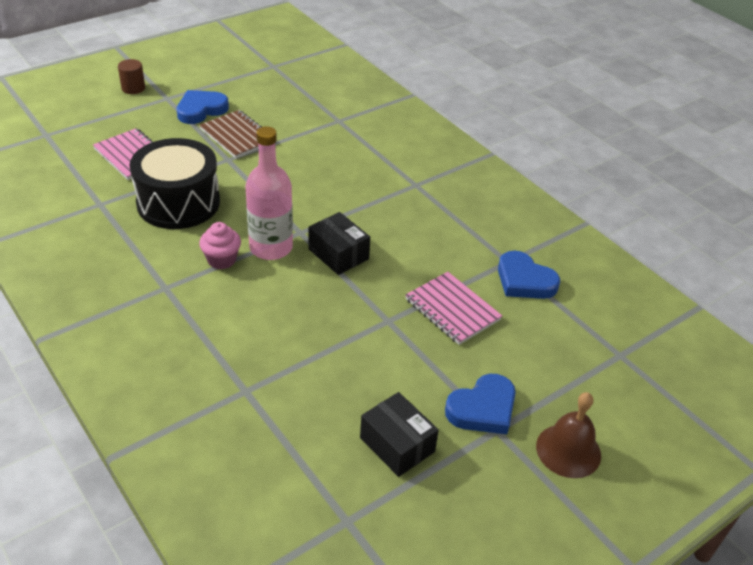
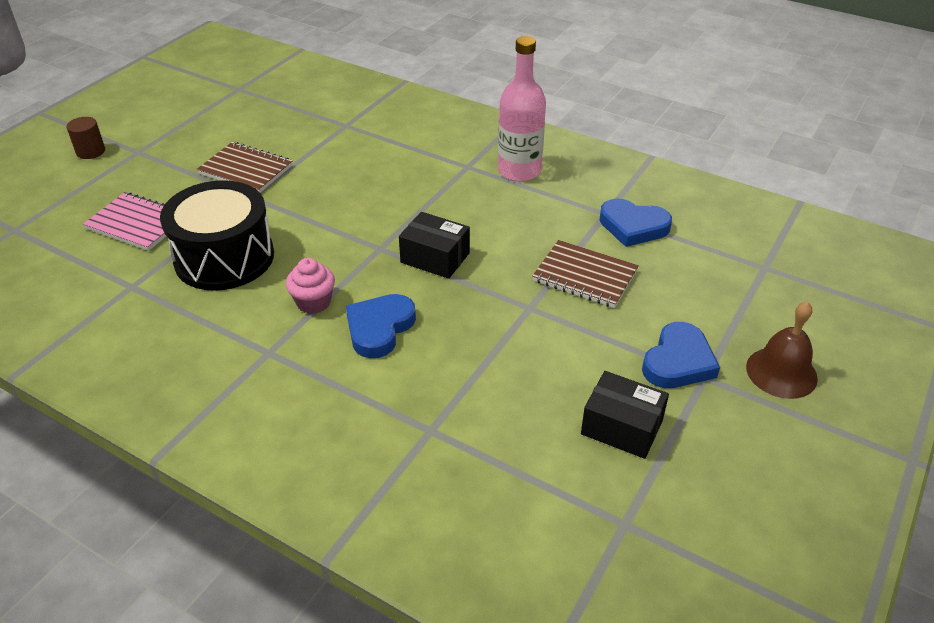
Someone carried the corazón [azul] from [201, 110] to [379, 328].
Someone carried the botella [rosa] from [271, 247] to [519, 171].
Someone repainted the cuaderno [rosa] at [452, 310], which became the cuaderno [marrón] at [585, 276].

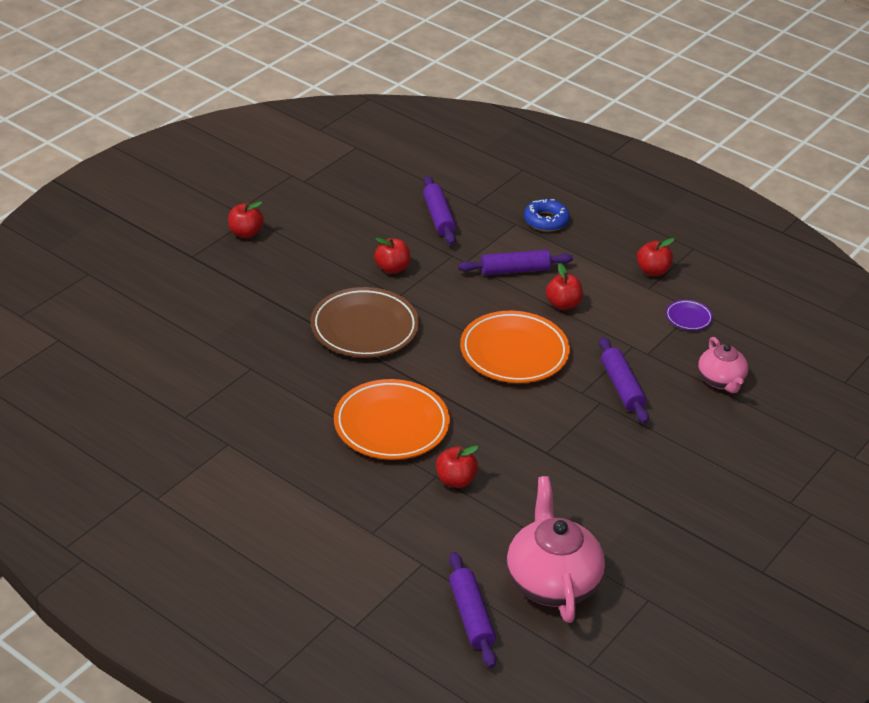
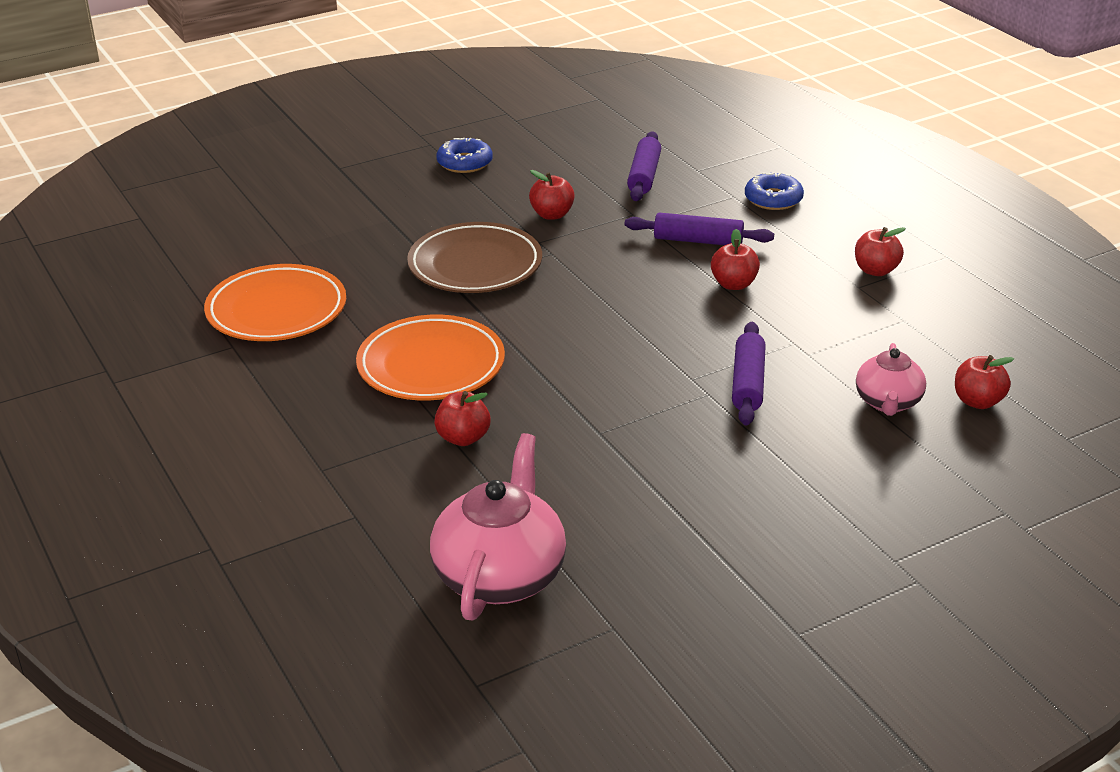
Someone took away the rodillo [morado] at [471, 616].
Someone took away the plato [morado] at [688, 317].
Someone put down the rosquilla [azul] at [464, 163].
Someone carried the manzana [rojo] from [245, 233] to [978, 401].
Someone carried the plato [naranja] from [514, 352] to [276, 310].

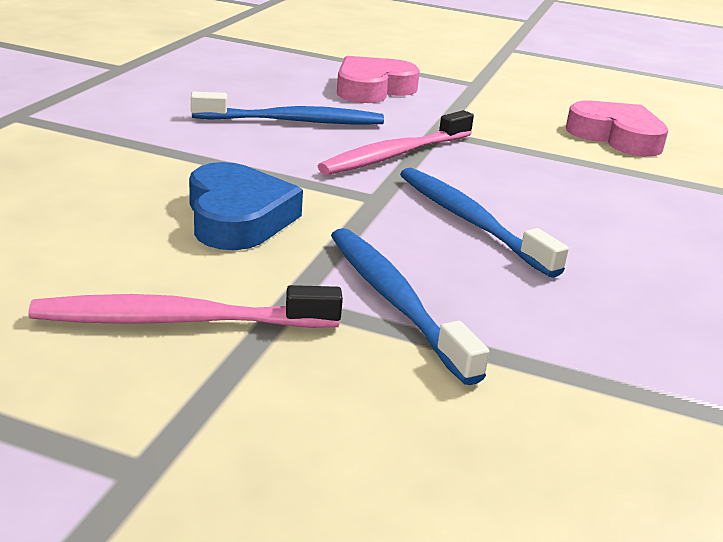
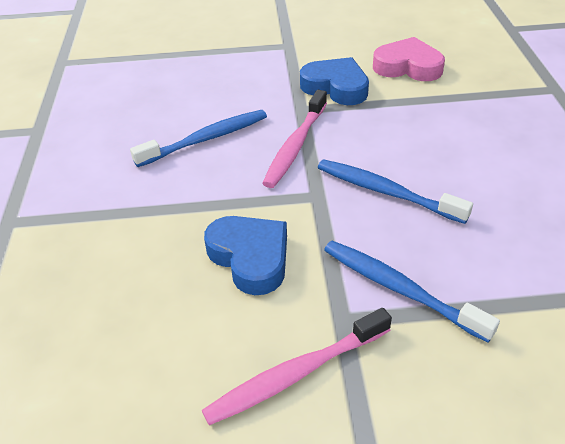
Someone took away the corazón [rosa] at [372, 89].
Someone put down the corazón [azul] at [336, 87].

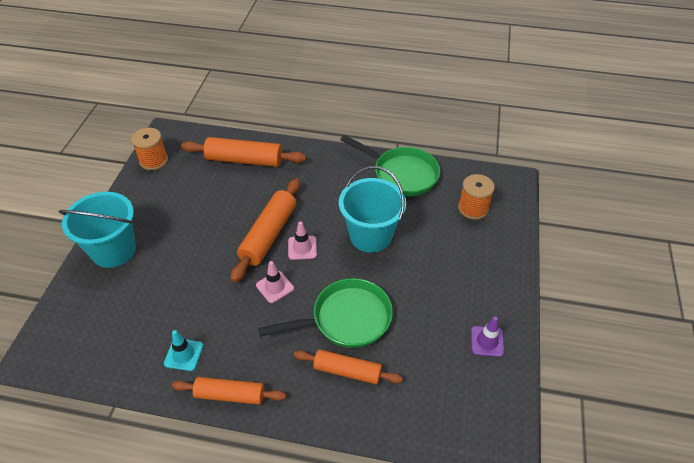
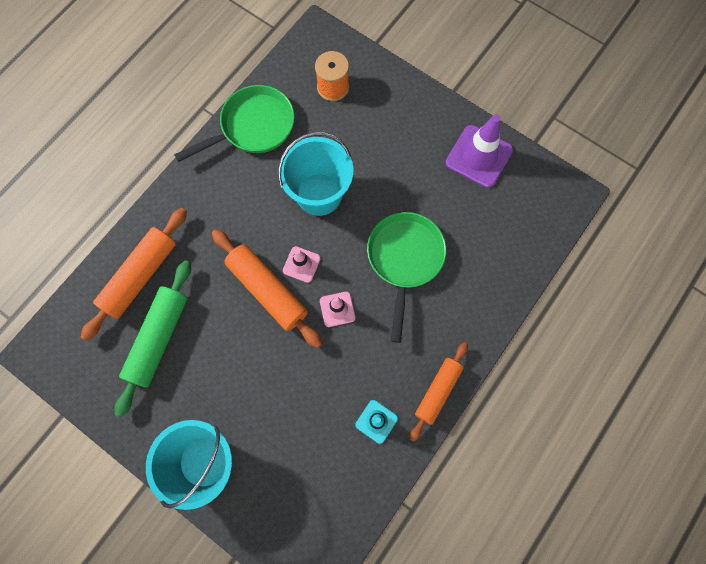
Someone took away the carrete [naranja] at [154, 160].
Someone took away the rodillo [naranja] at [347, 371].
Someone put down the rodillo [verde] at [158, 338].
Someone scaled the cono de tráfico [morado] at [487, 341] by 1.82.

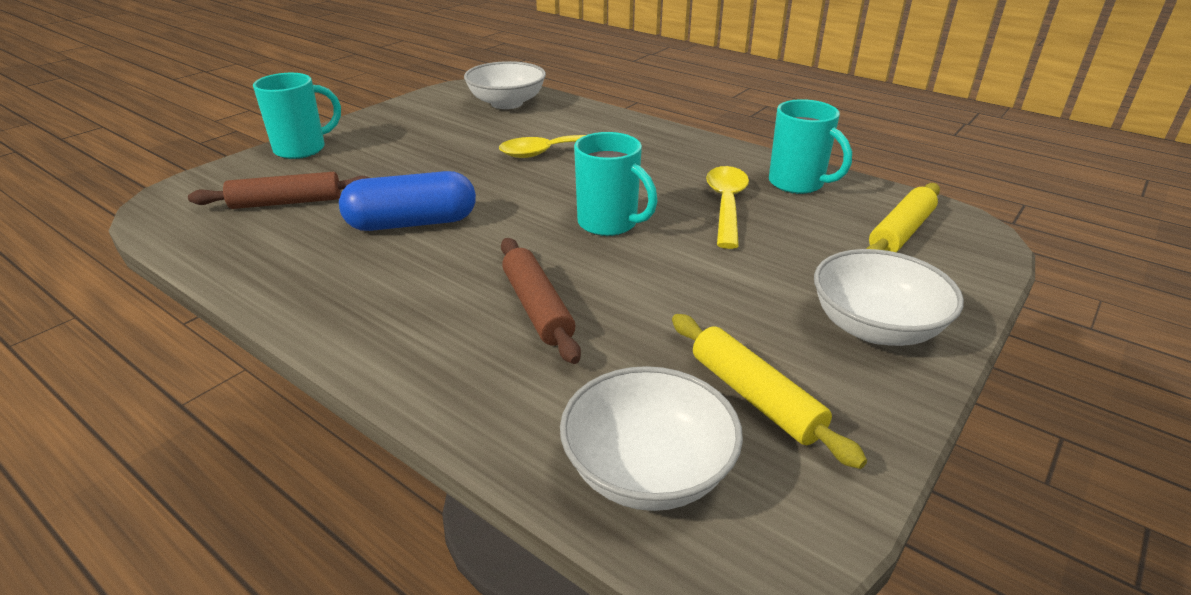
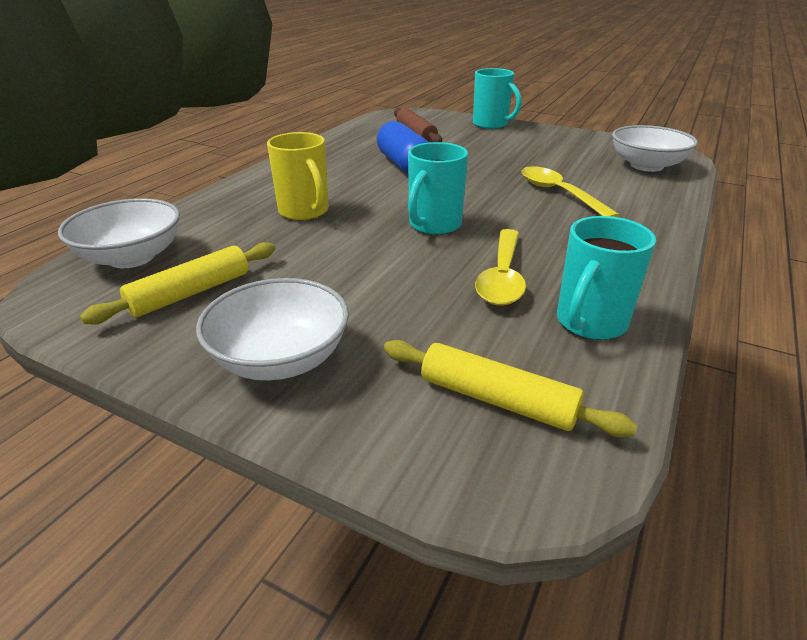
Someone swapped the rodillo [marrón] at [537, 308] for the taza [amarillo] at [304, 212].
Someone rotated the cuchara [amarillo] at [726, 205] by 105 degrees clockwise.

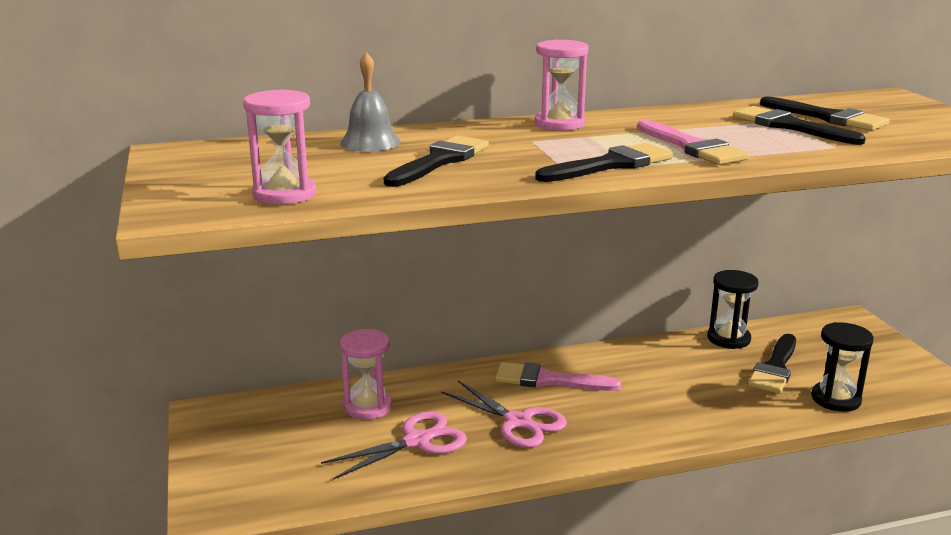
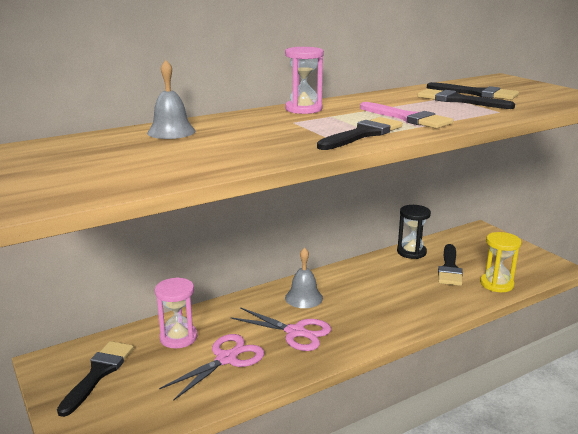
Someone took away the reloj de arena [rosa] at [284, 194].
Someone carried the pincel [negro] from [439, 161] to [99, 373].
Someone swapped the pincel [rosa] at [548, 380] for the campana [gris] at [303, 298].
Someone repainted the reloj de arena [negro] at [836, 399], which became the reloj de arena [amarillo] at [496, 284].

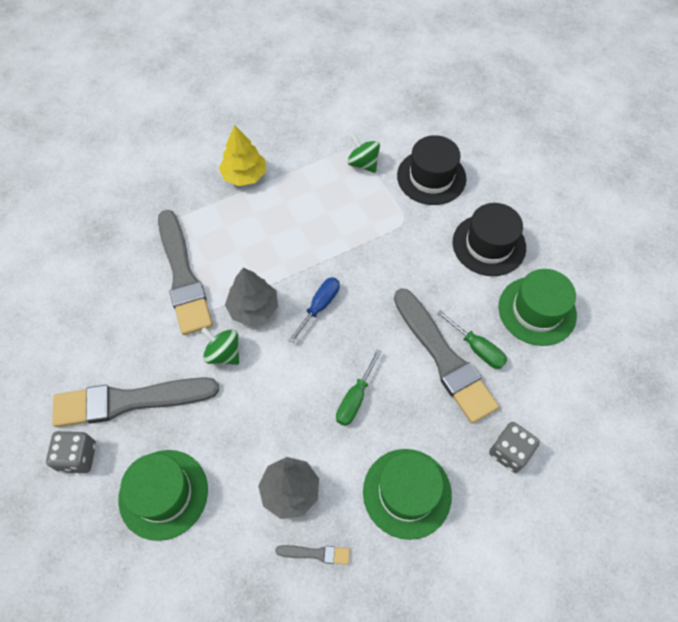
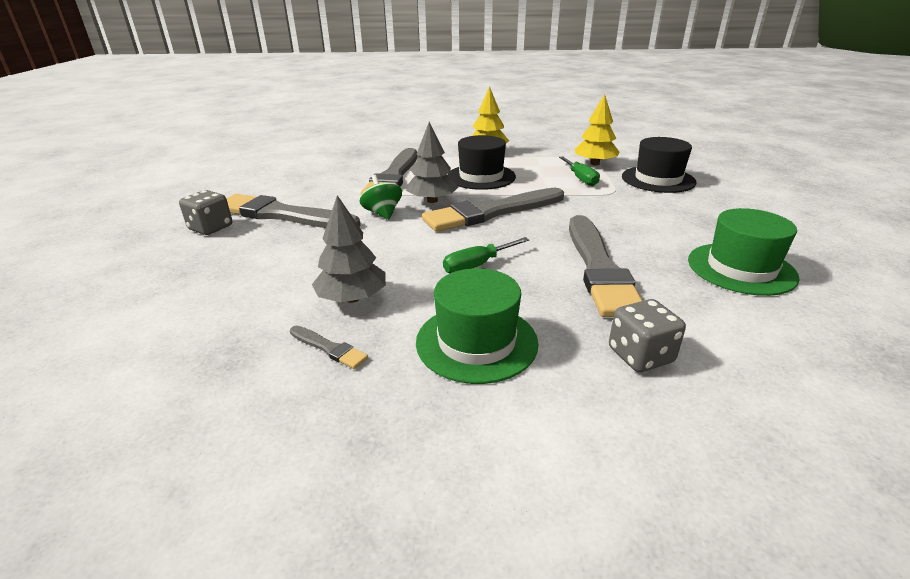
Someone took away the sombrero [verde] at [163, 494].
Someone carried the destornillador [verde] from [477, 348] to [580, 179].
Someone carried the sombrero [negro] from [489, 245] to [481, 177].
Someone swapped the destornillador [azul] at [319, 306] for the pincel [gris] at [492, 212].
Someone swapped the peonza [verde] at [363, 163] for the árbol [amarillo] at [595, 164].

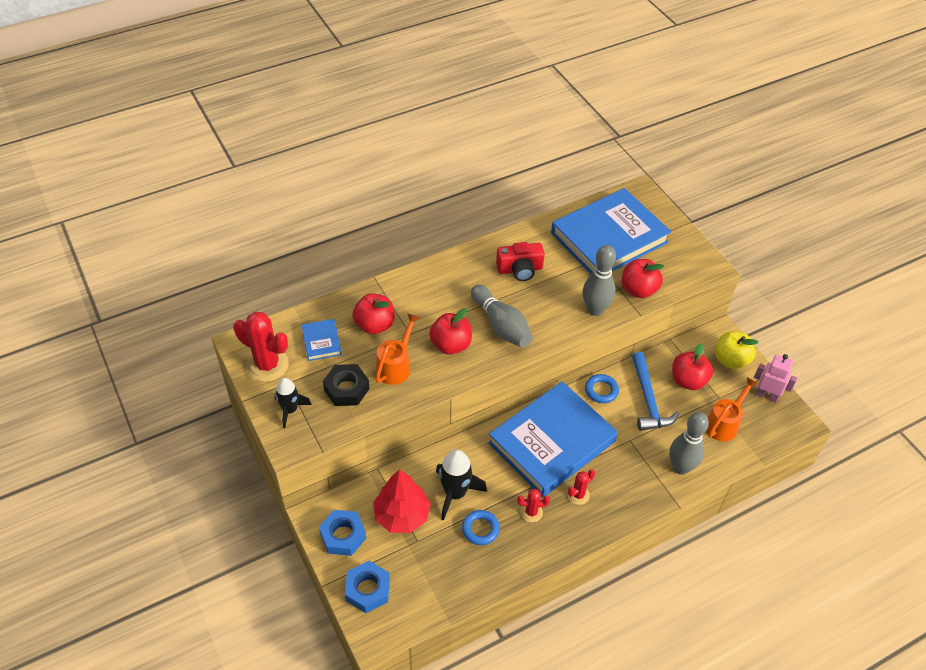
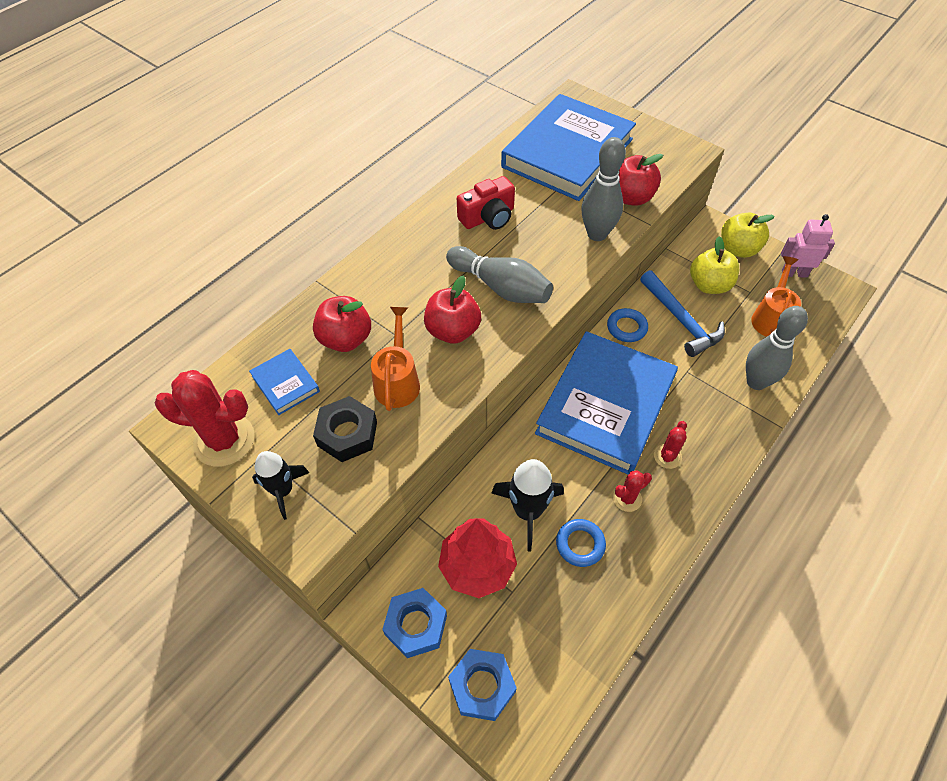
Someone repainted the manzana [rojo] at [688, 380], which became the manzana [amarillo] at [709, 285].

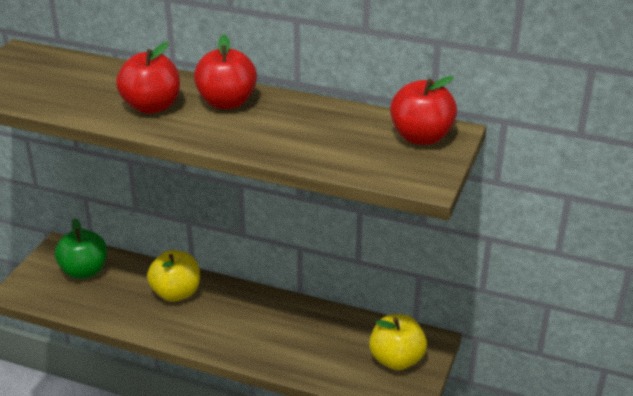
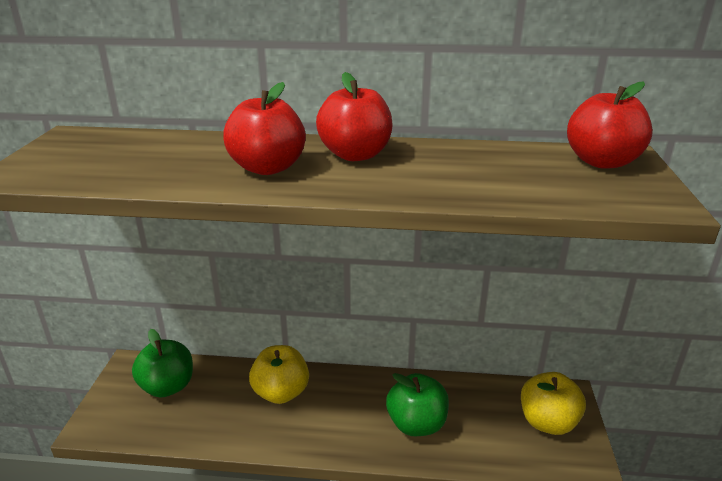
Someone put down the manzana [verde] at [416, 424].

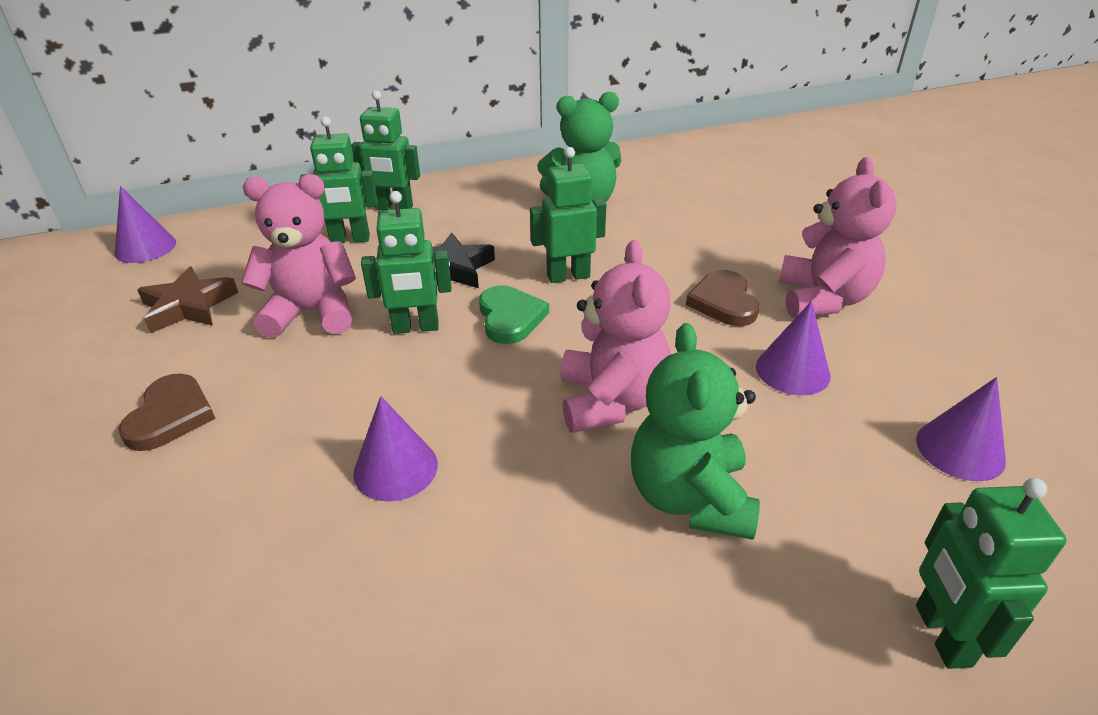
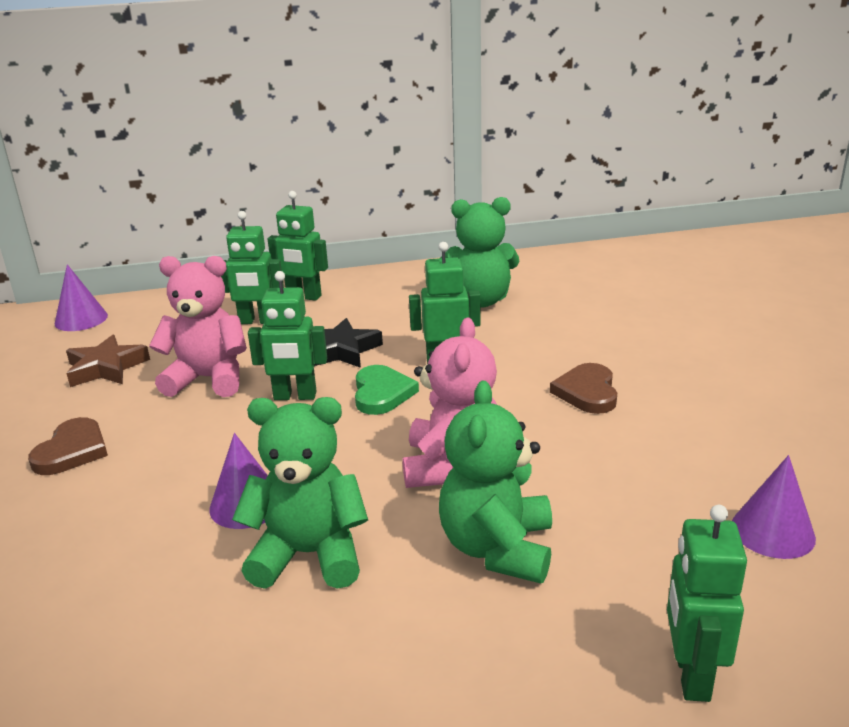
Someone took away the cono [morado] at [792, 371].
Someone took away the osito [rosa] at [823, 299].
Someone put down the osito [verde] at [309, 554].

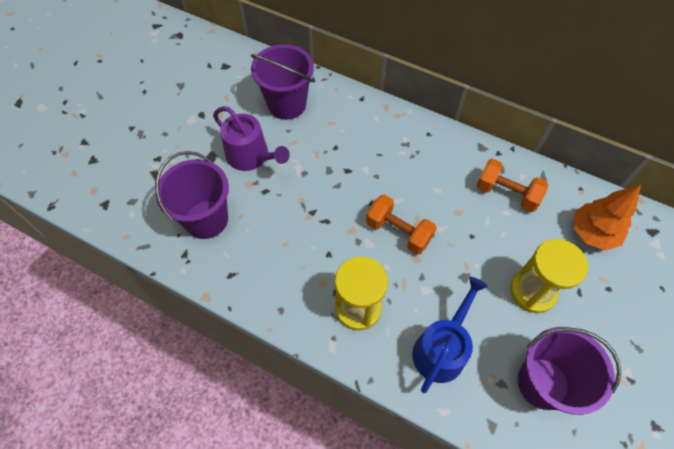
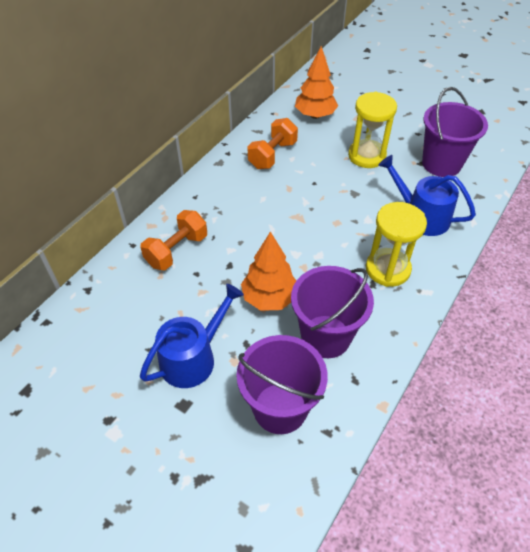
Someone put down the árbol [naranja] at [269, 298].
Someone carried the balde [morado] from [287, 104] to [325, 336].
Someone carried the mancuerna [naranja] from [398, 232] to [177, 250].
Someone repainted the regadera [morado] at [251, 156], which became the regadera [azul] at [193, 358].

